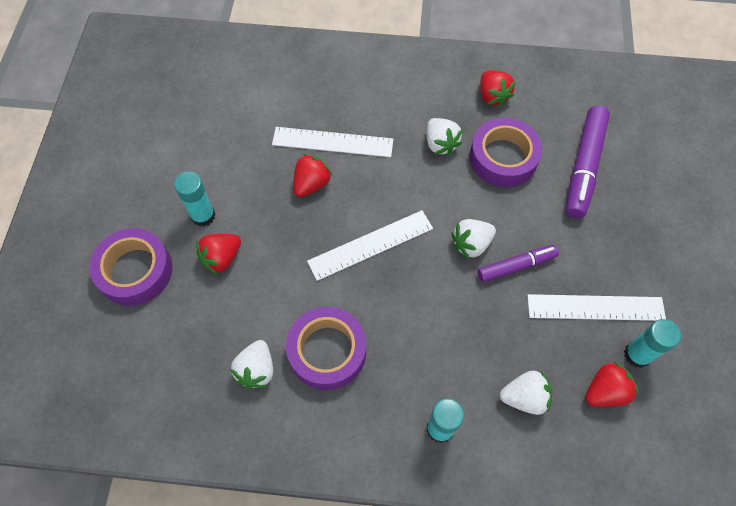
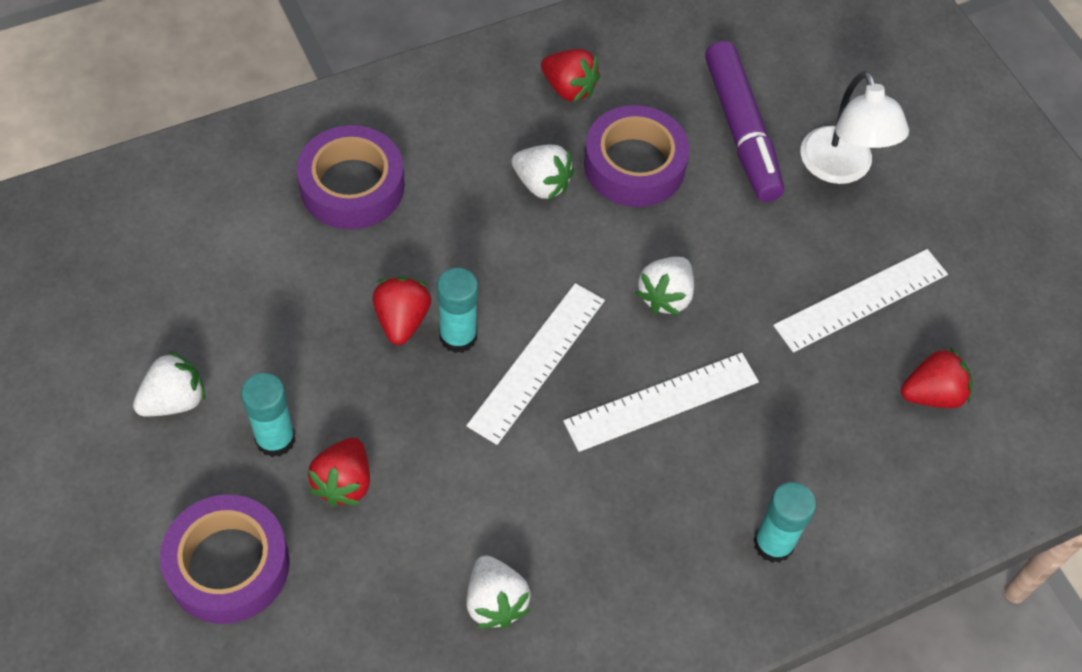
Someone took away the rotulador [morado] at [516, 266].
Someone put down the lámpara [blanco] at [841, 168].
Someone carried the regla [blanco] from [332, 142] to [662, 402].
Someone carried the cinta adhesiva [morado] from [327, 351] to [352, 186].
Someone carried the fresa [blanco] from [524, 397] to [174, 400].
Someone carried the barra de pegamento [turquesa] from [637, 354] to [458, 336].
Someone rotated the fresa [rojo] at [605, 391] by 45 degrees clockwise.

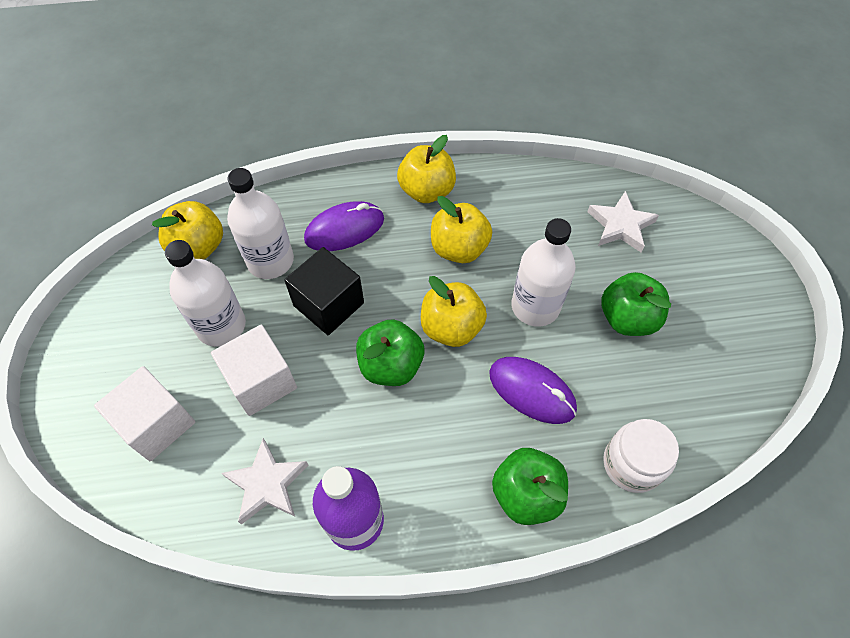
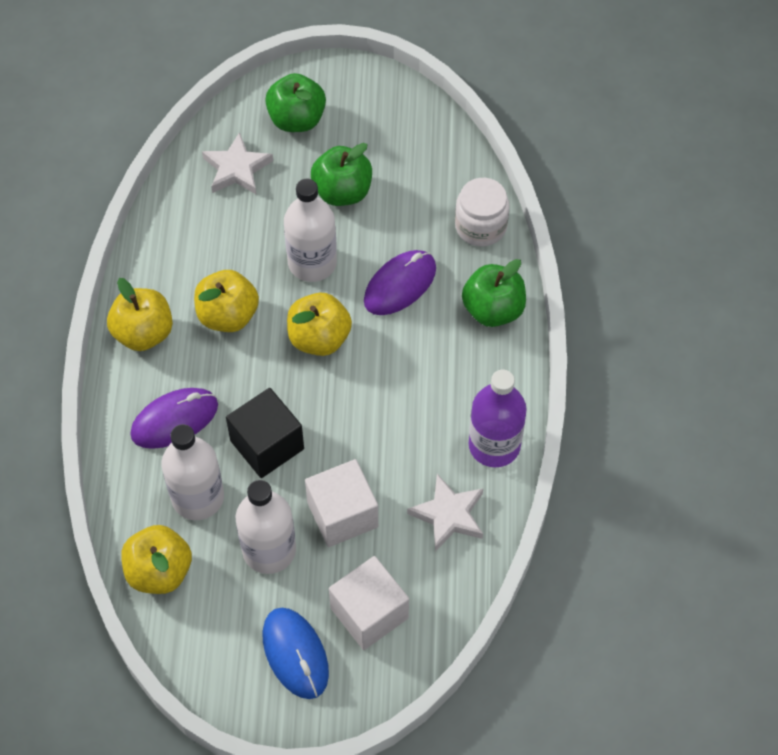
Someone put down the ratón [azul] at [295, 654].
Someone carried the manzana [verde] from [391, 365] to [297, 119].
Someone rotated the ratón [morado] at [344, 229] by 75 degrees clockwise.

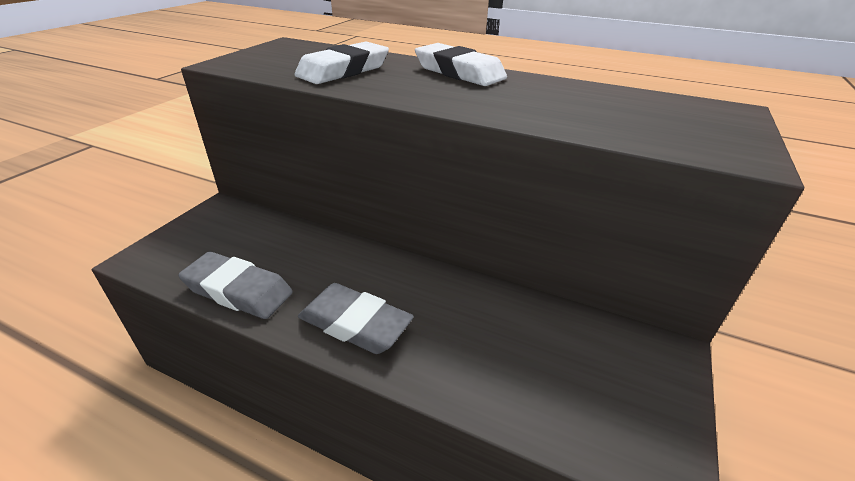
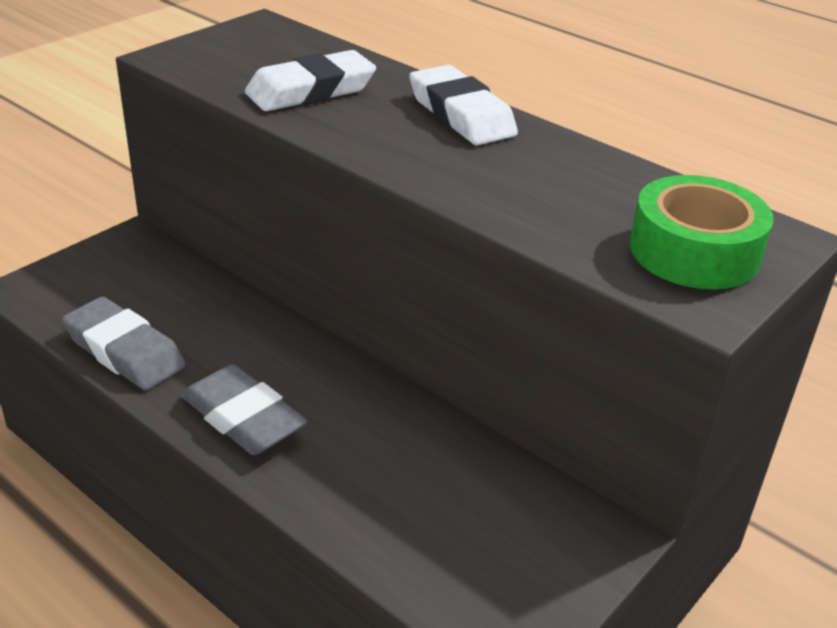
Someone put down the cinta adhesiva [verde] at [694, 251].

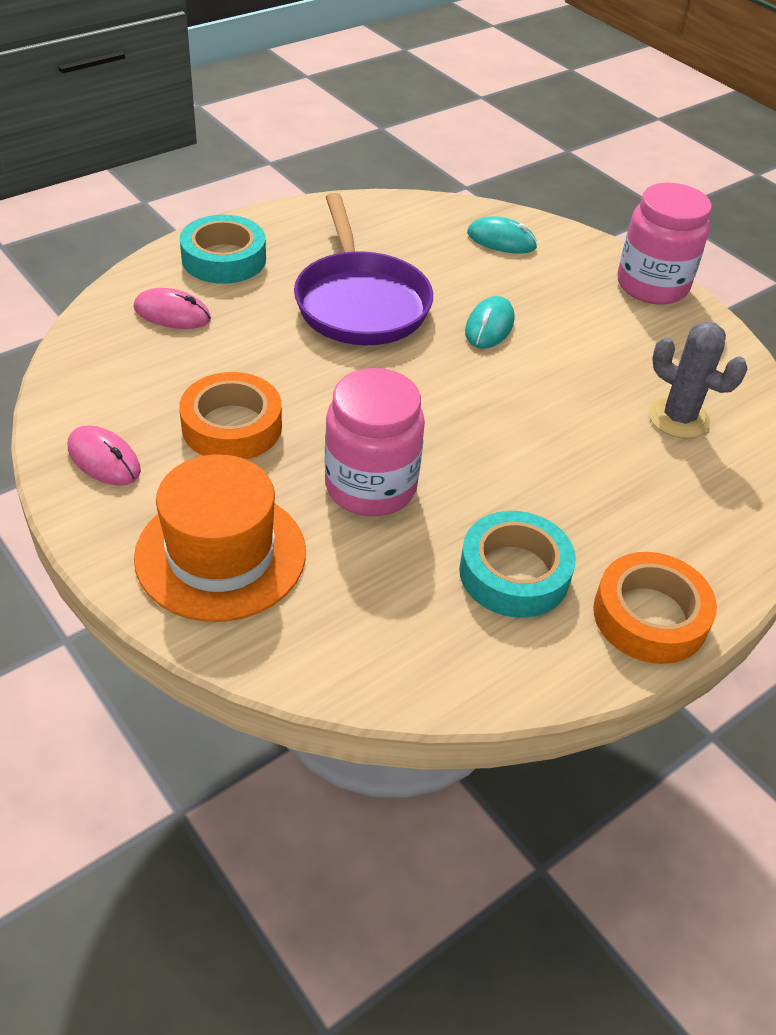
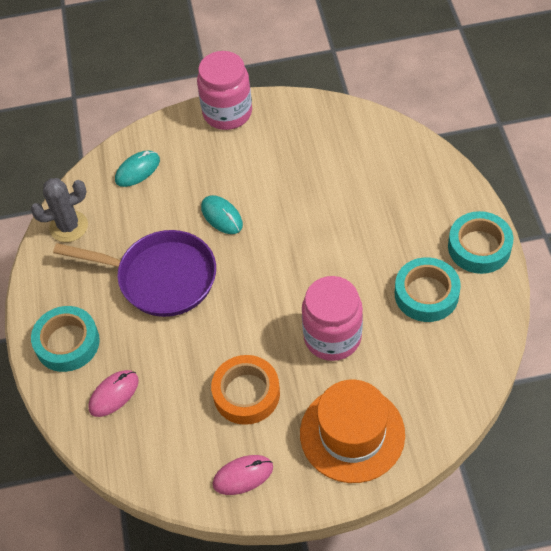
Someone carried the cactus [gris] from [678, 418] to [68, 226].
Someone repainted the cinta adhesiva [naranja] at [650, 616], which became the cinta adhesiva [turquesa] at [479, 247].

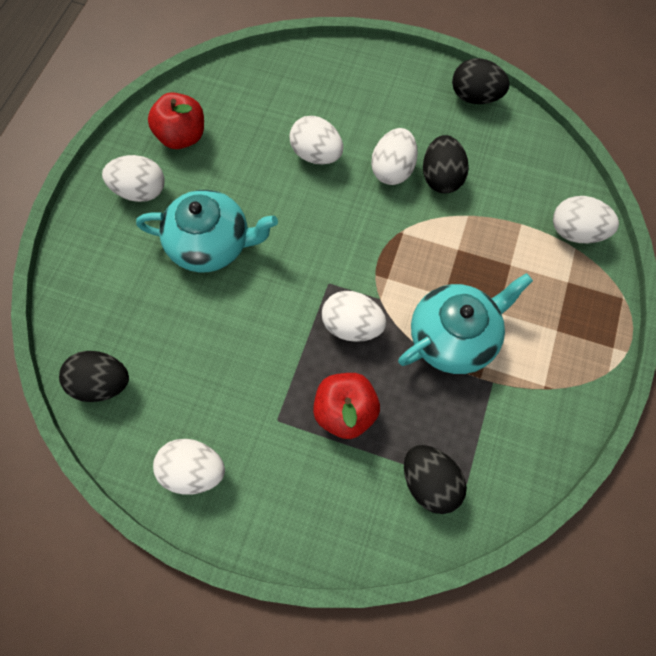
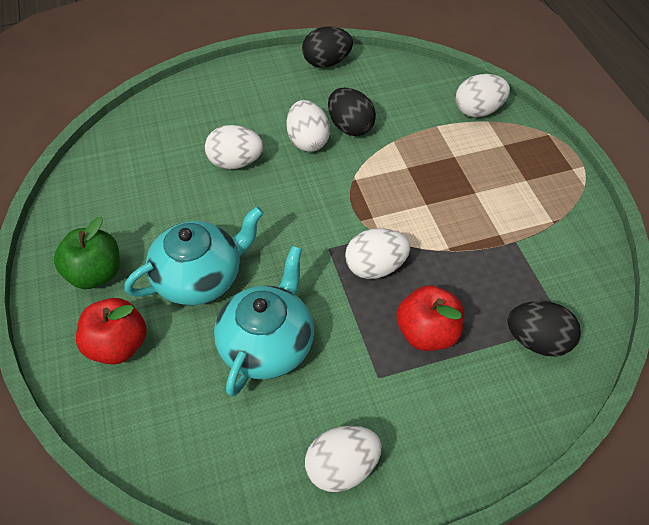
Someone took away the huevo [negro] at [102, 383].
Someone carried the manzana [rojo] from [182, 136] to [118, 345].
Someone carried the tetera [turquesa] from [454, 337] to [268, 344].
Someone swapped the huevo [blanco] at [140, 191] for the manzana [verde] at [95, 274].

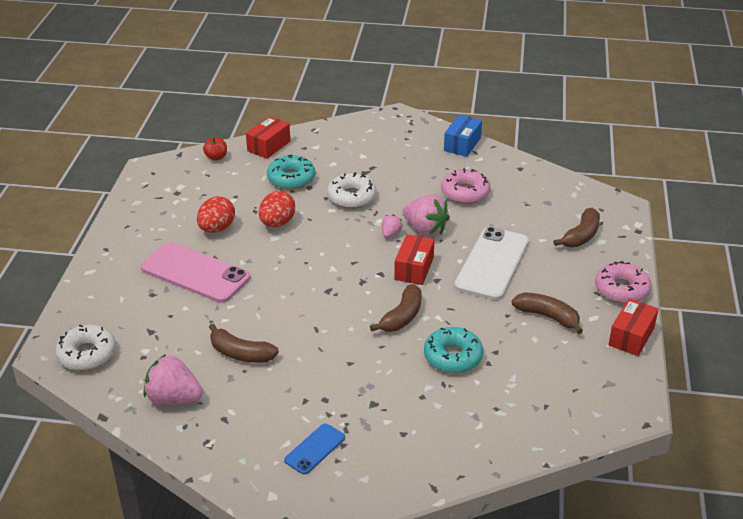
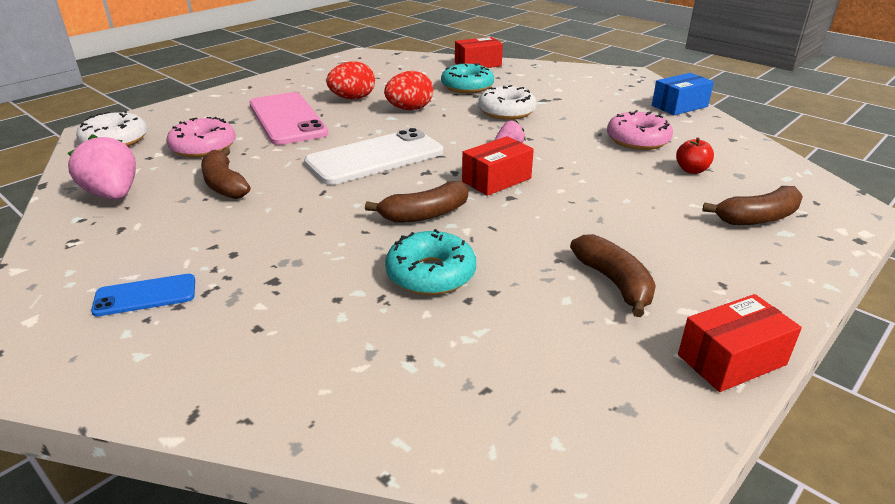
Someone took away the fresa [rosa] at [425, 230].
Someone carried the manzana [rojo] from [216, 157] to [691, 170].
Someone carried the móvil [blanco] from [492, 264] to [375, 157].
Someone carried the rosquilla [rosa] from [621, 290] to [203, 147].

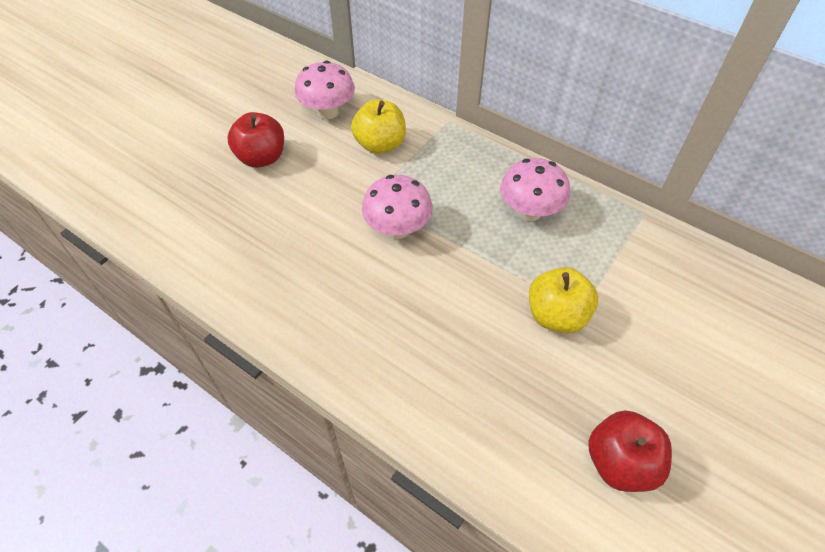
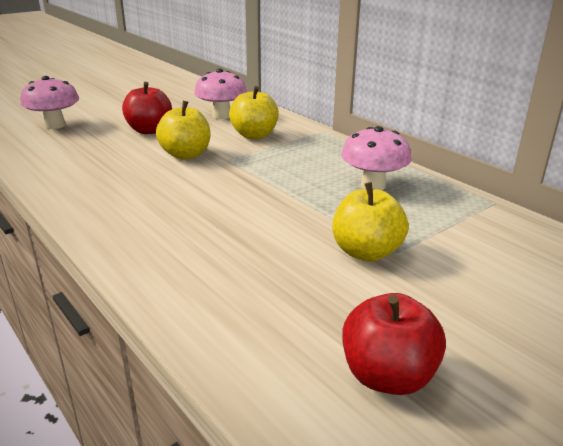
Someone put down the manzana [amarillo] at [186, 155].
Someone carried the seta [rosa] from [397, 229] to [55, 125].

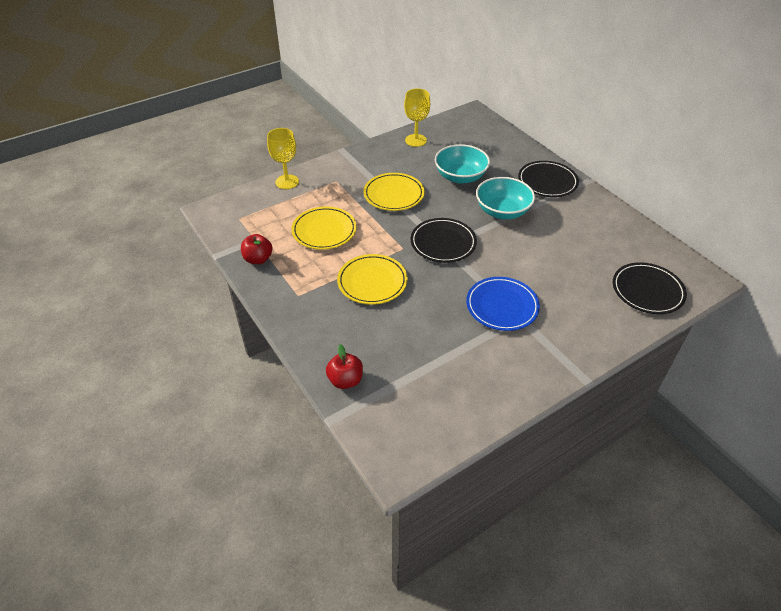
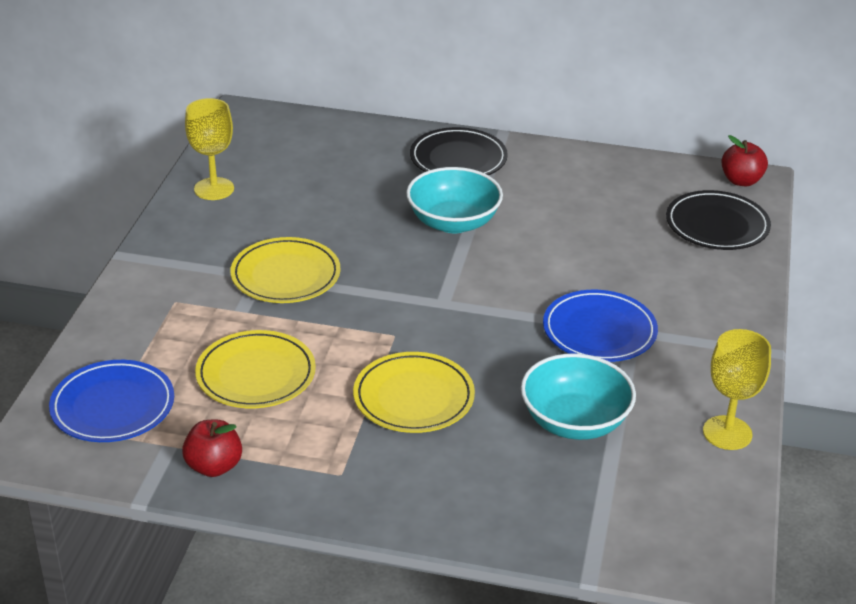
Someone took away the plato [negro] at [443, 243].
Someone put down the plato [azul] at [113, 406].
Someone carried the copa [amarillo] from [287, 182] to [727, 433].
Someone carried the manzana [rojo] from [345, 380] to [741, 181].
Someone carried the cuenco [turquesa] from [460, 177] to [574, 421].

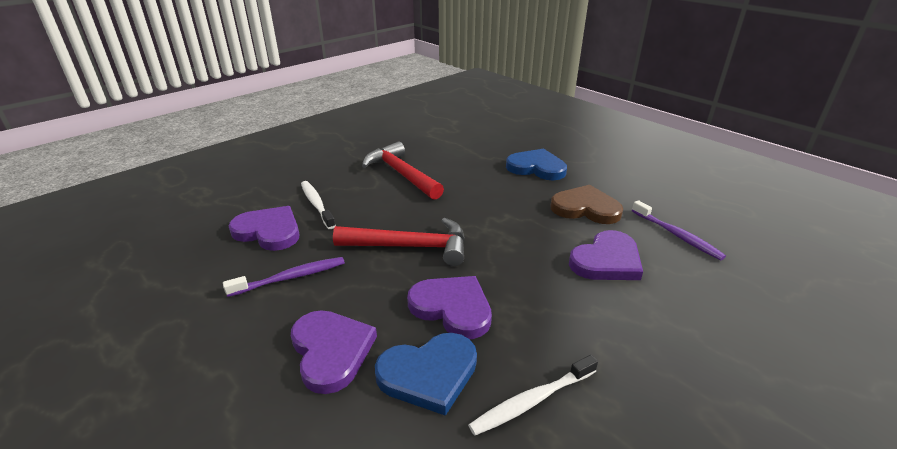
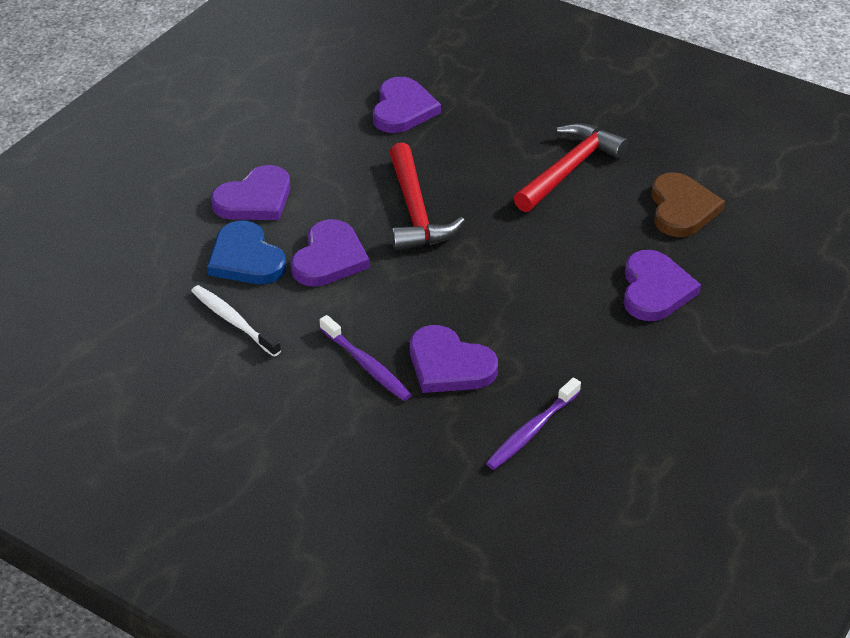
Someone took away the cepillo de dientes [blanco] at [316, 204].
Someone carried the cepillo de dientes [morado] from [291, 277] to [366, 365].
Someone carried the corazón [marrón] from [585, 208] to [681, 209].
Someone repainted the corazón [azul] at [536, 168], which became the corazón [morado] at [655, 289].

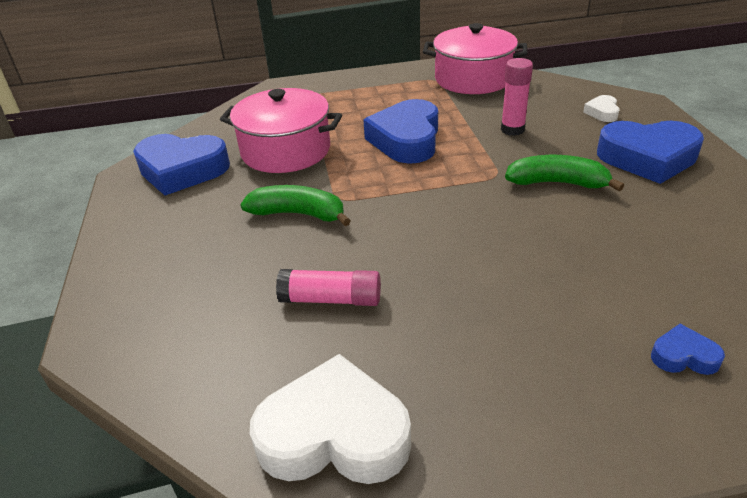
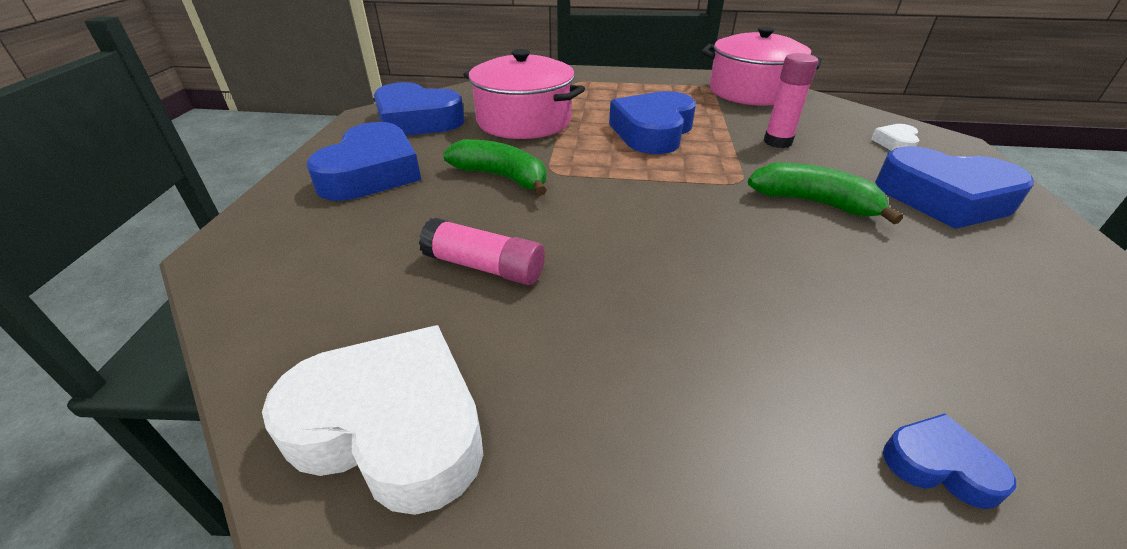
Someone put down the corazón [azul] at [372, 173].

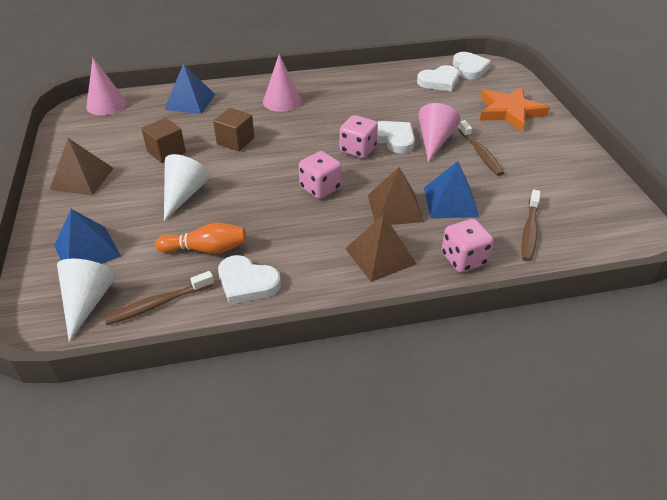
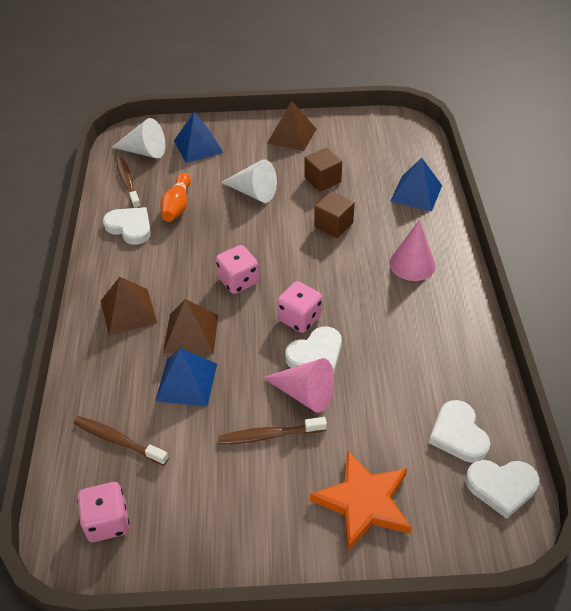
Someone took away the cono [rosa] at [106, 104].
Someone carried the dado [rosa] from [463, 259] to [107, 522].
Someone rotated the corazón [blanco] at [247, 283] by 90 degrees clockwise.

